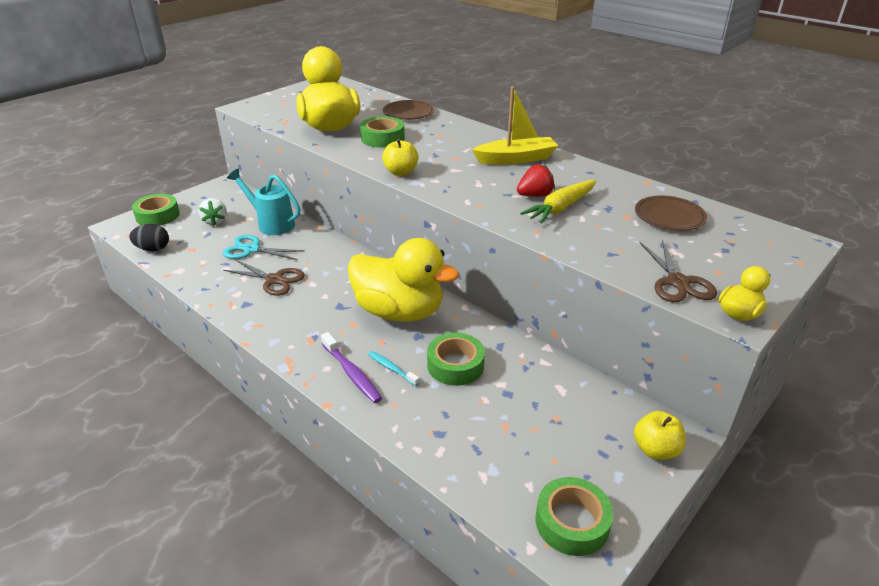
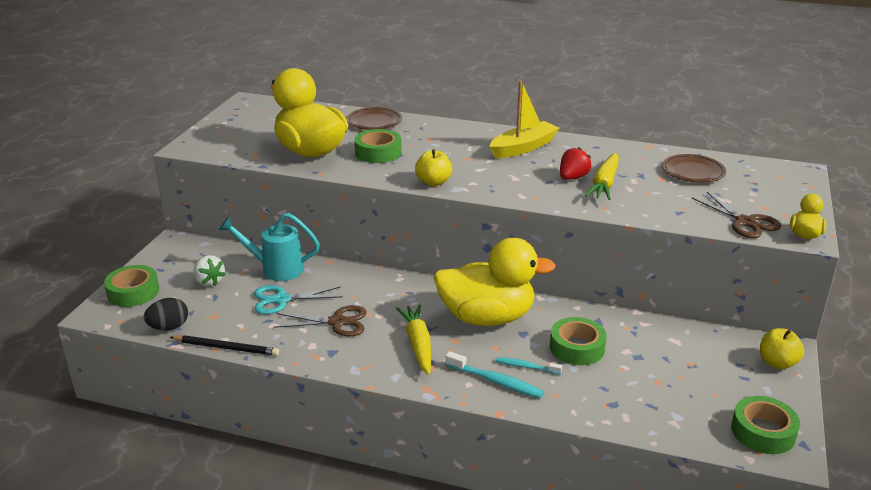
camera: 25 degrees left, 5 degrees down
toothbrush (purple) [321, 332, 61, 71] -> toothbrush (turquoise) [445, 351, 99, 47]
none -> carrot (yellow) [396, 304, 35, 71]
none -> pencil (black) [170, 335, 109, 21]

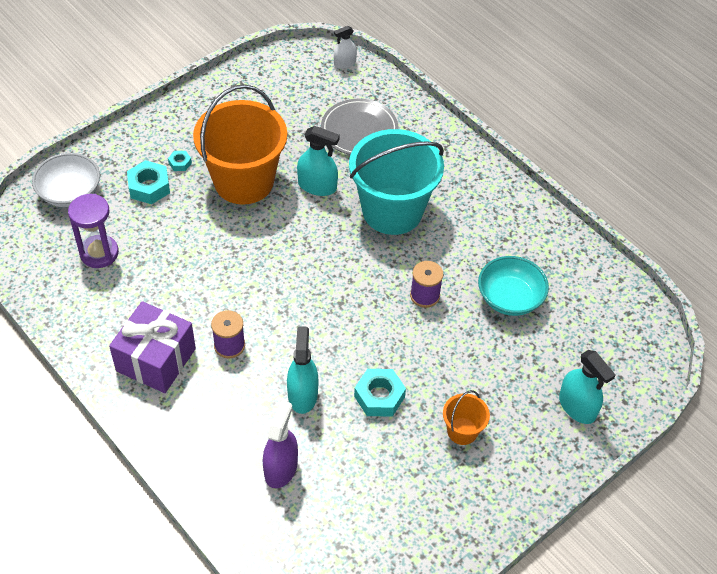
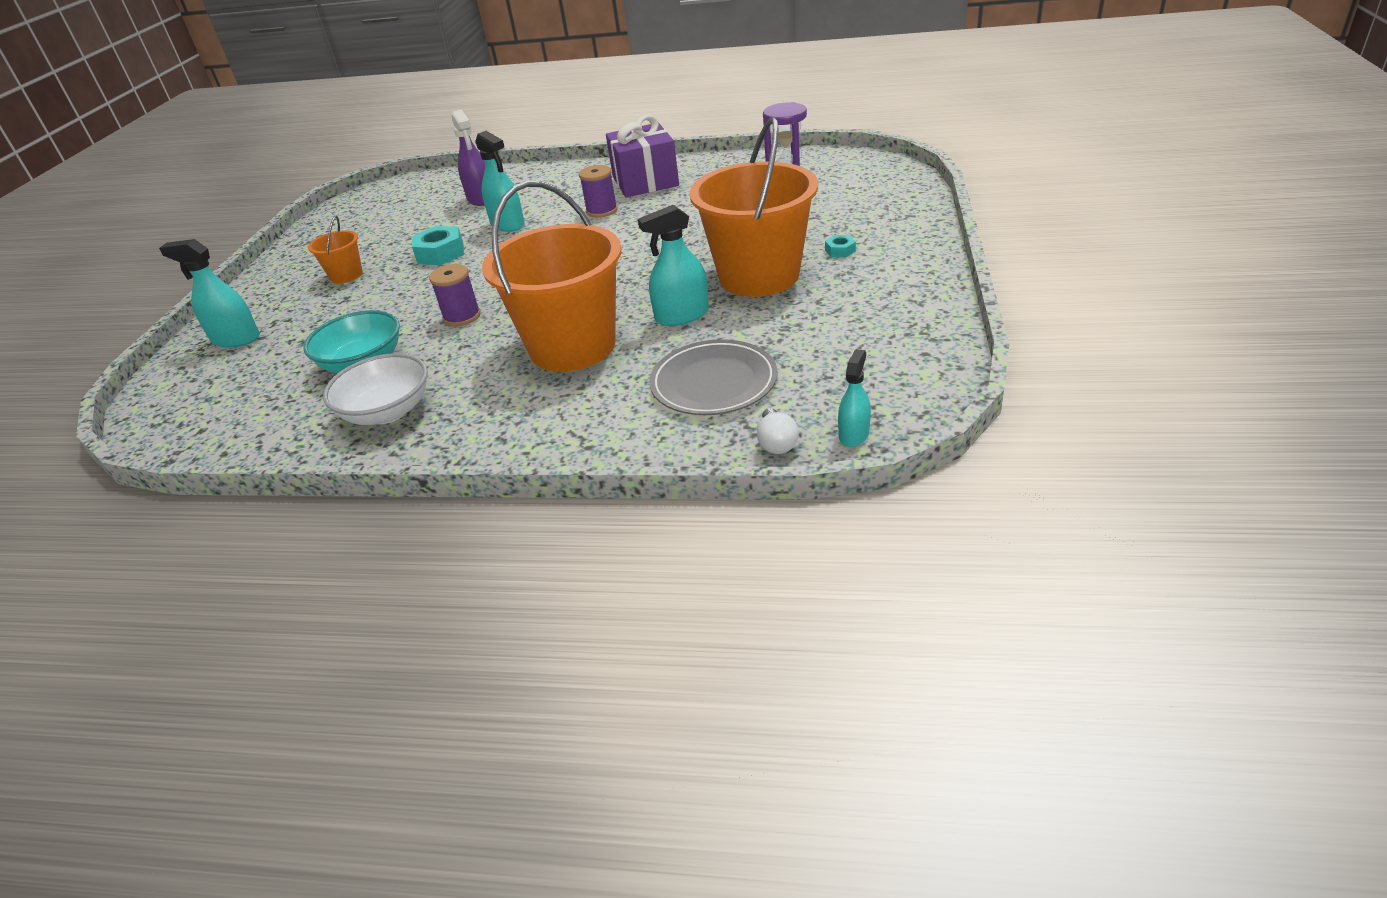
camera: 145 degrees right, 15 degrees down
spray bottle (white) [334, 26, 23, 43] -> spray bottle (turquoise) [838, 349, 33, 98]
bucket (turquoise) [349, 129, 95, 106] -> bucket (orange) [482, 181, 140, 191]
bowl (white) [32, 153, 68, 54] -> bowl (white) [323, 353, 105, 72], move
nut (turquoise) [127, 160, 43, 44] -> none
none -> light bulb (white) [757, 408, 42, 46]

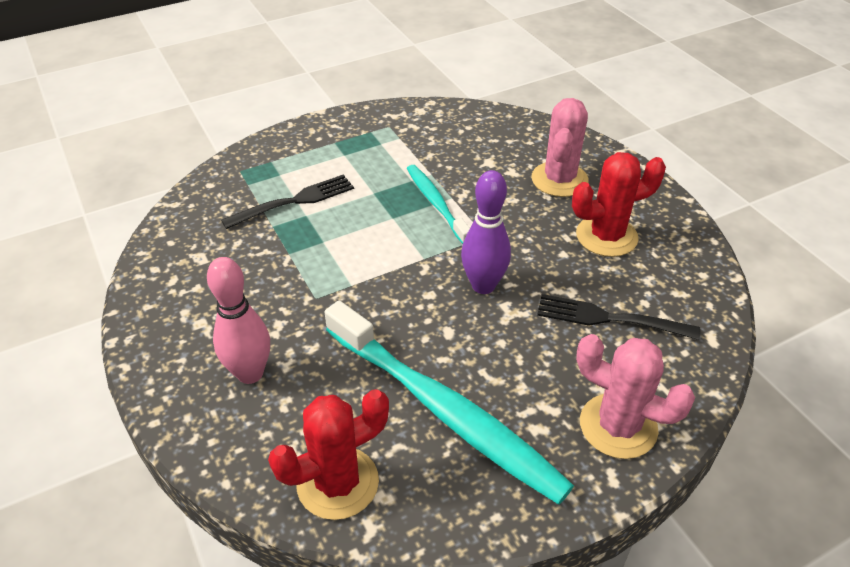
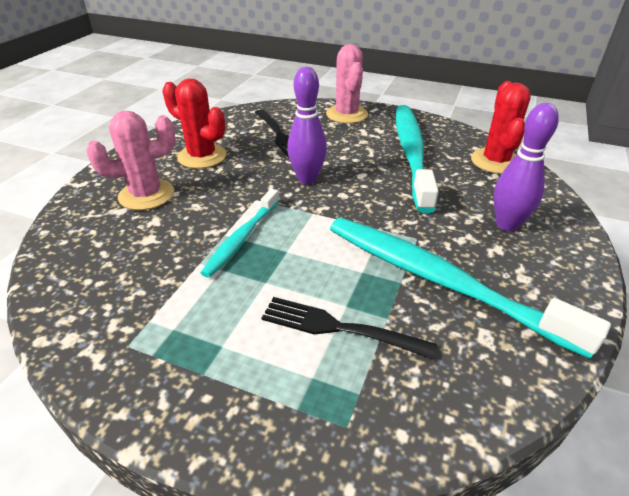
camera: 130 degrees left, 5 degrees down
bowling pin (pink) [207, 257, 63, 127] -> bowling pin (purple) [494, 103, 65, 128]
cactus (red) [268, 389, 121, 131] -> cactus (red) [471, 81, 60, 93], 75 degrees clockwise
none -> toothbrush (turquoise) [330, 218, 281, 141]

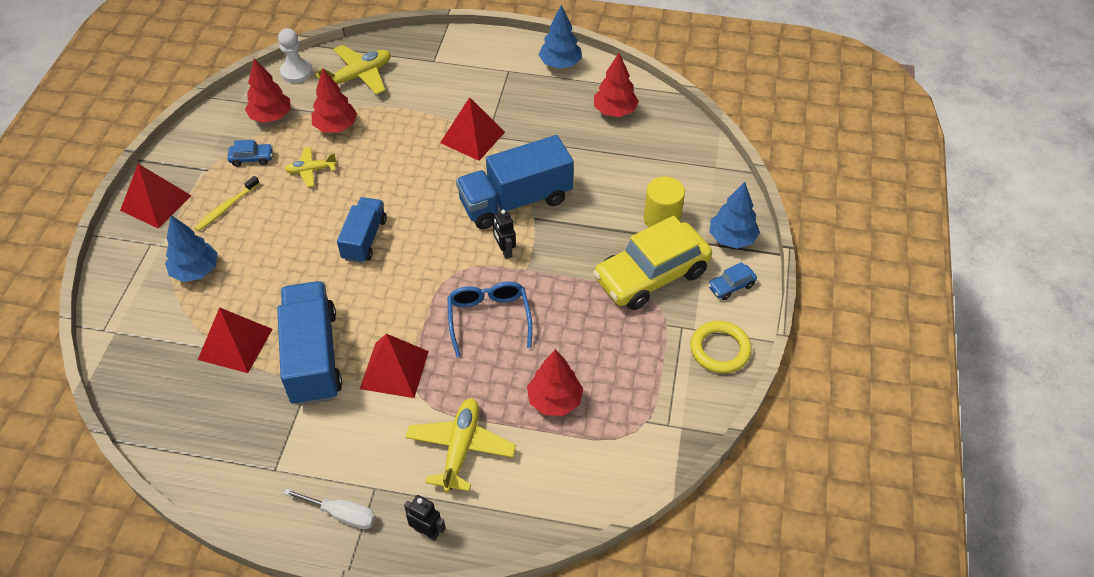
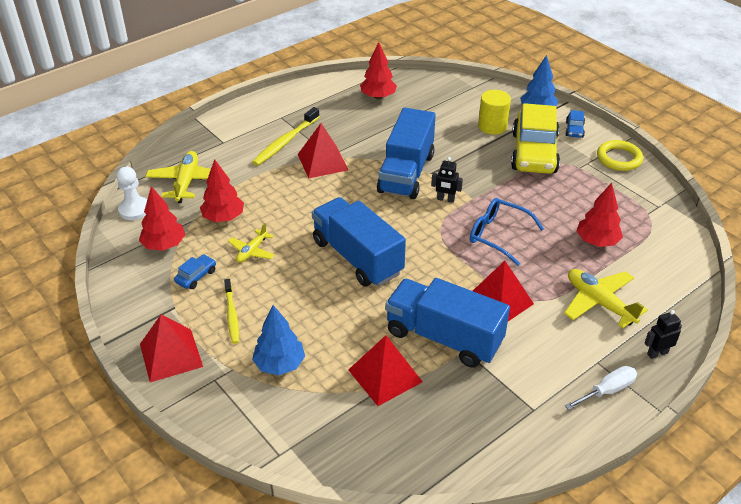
camera: 50 degrees left, 10 degrees down
tree (blue) [539, 5, 43, 64] -> none
truck (blue) [337, 197, 50, 66] -> truck (blue) [312, 197, 94, 90], x1.64
none -> toothbrush (yellow) [252, 107, 68, 59]

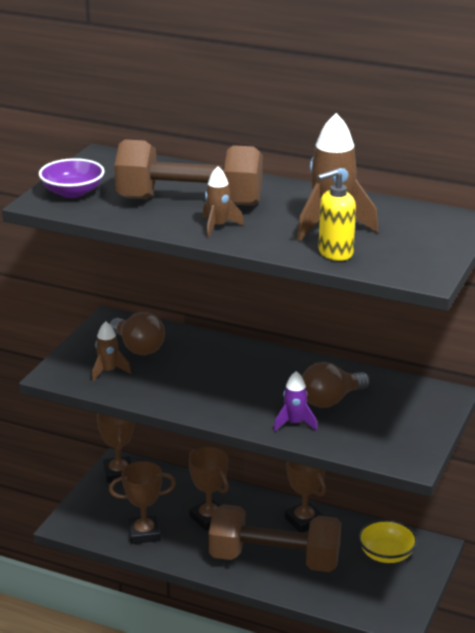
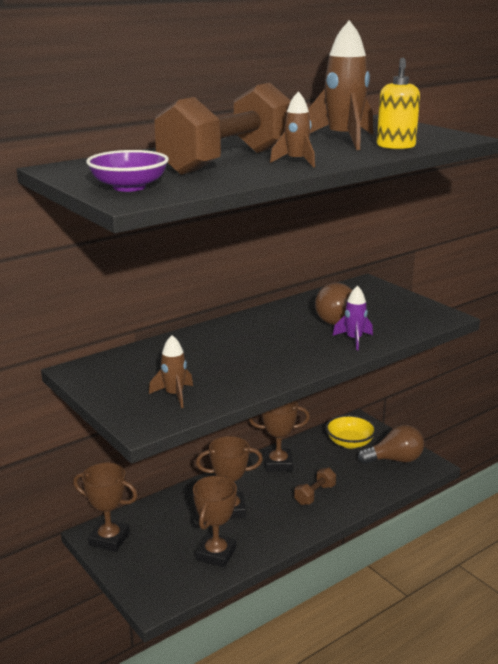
camera: 60 degrees left, 5 degrees down
light bulb (brown) [110, 312, 55, 43] -> light bulb (brown) [358, 425, 66, 39], move
dumbbell (brown) [209, 504, 132, 68] -> dumbbell (brown) [294, 468, 42, 37], x0.41

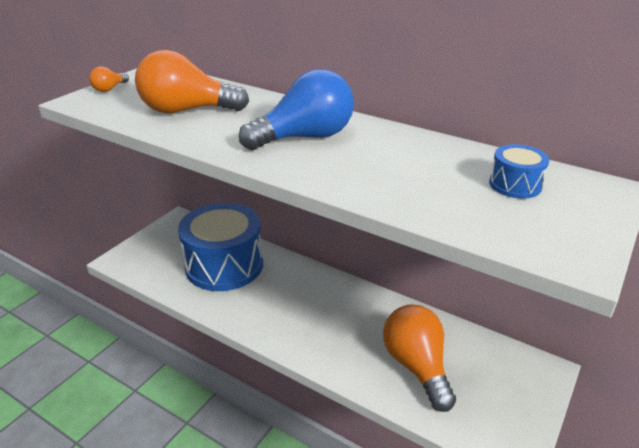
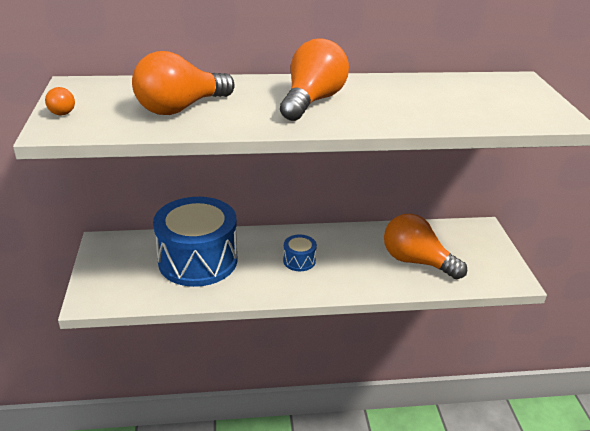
camera: 40 degrees left, 0 degrees up
light bulb (blue) [239, 69, 115, 81] -> light bulb (orange) [280, 38, 69, 83]
drum (blue) [489, 144, 60, 55] -> drum (blue) [283, 235, 34, 36], move

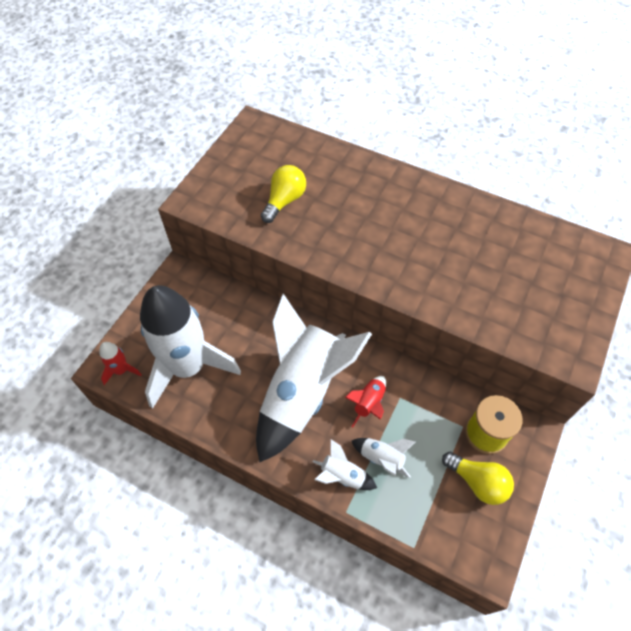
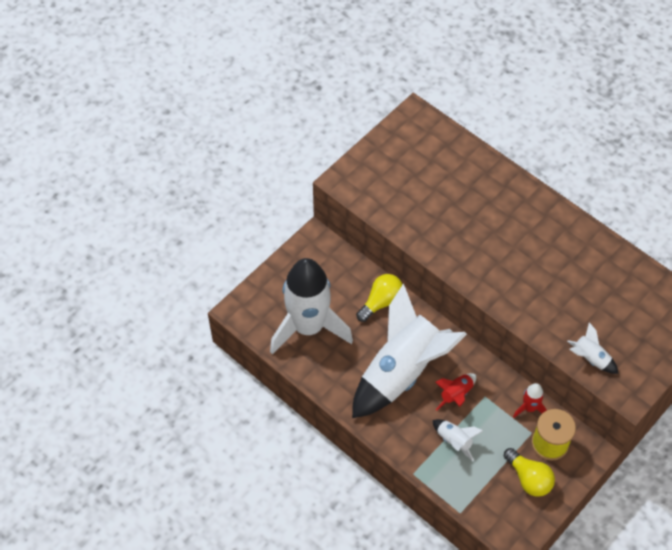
camera: 15 degrees right, 0 degrees up
light bulb (yellow) [261, 165, 45, 58] -> light bulb (yellow) [356, 274, 47, 48], move
rocket (red) [99, 342, 43, 43] -> rocket (red) [513, 383, 34, 35], move
rocket (white) [313, 439, 64, 51] -> rocket (white) [567, 322, 51, 52], move

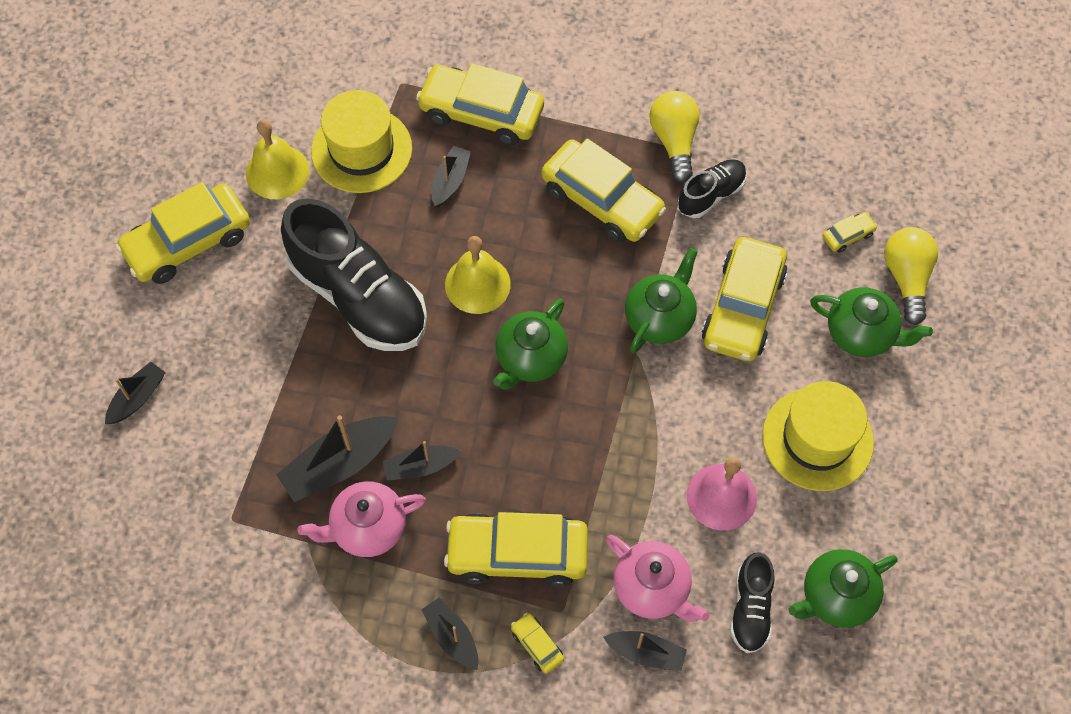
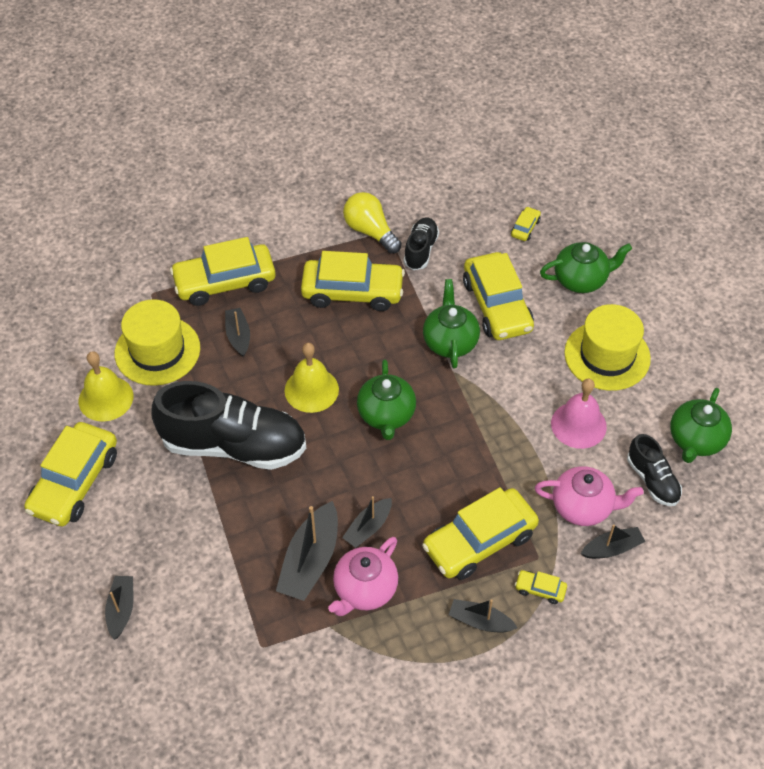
camera: 35 degrees left, 10 degrees down
light bulb (yellow) [884, 227, 54, 98] -> none

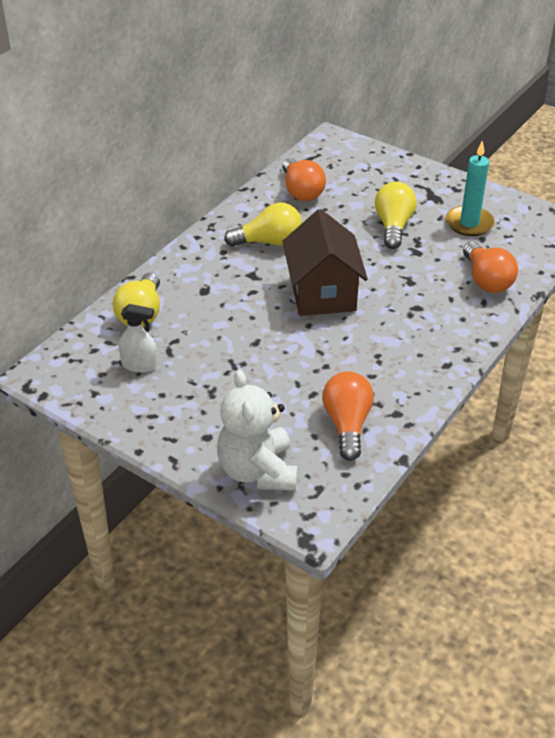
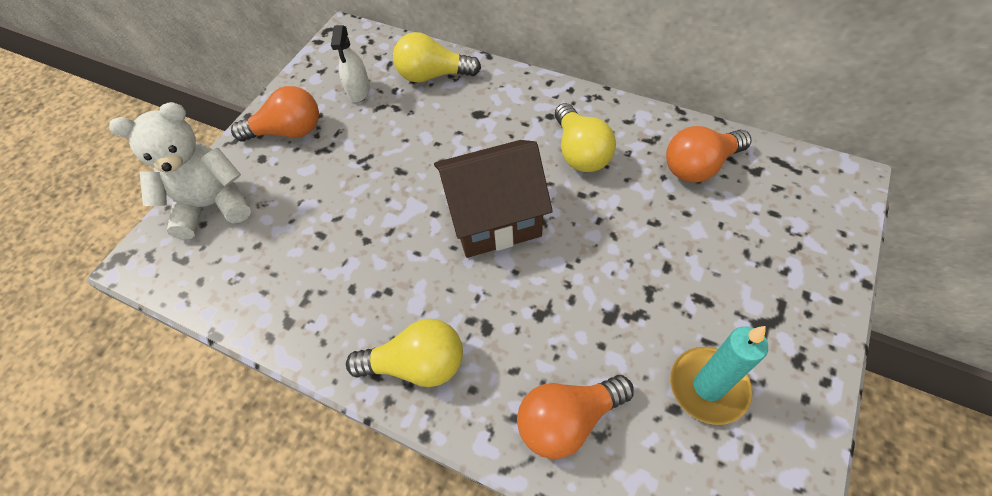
camera: 85 degrees right, 15 degrees up
light bulb (yellow) [375, 182, 42, 67] -> light bulb (yellow) [346, 319, 117, 68], move
light bulb (orange) [322, 371, 52, 90] -> light bulb (orange) [231, 86, 88, 56], move

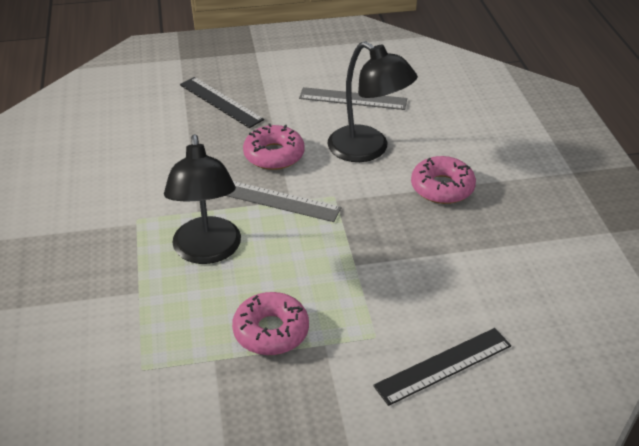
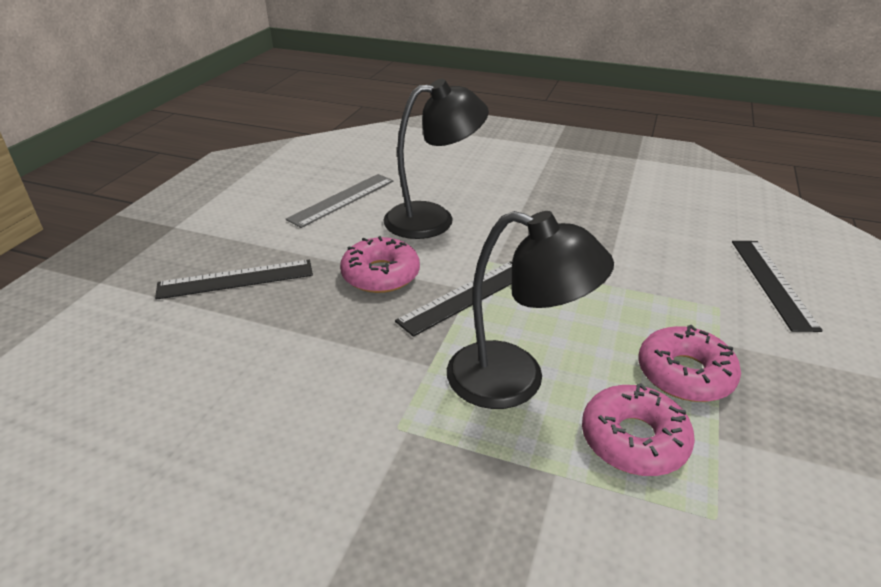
camera: 60 degrees left, 5 degrees down
donut (pink) [411, 156, 65, 48] -> donut (pink) [582, 383, 113, 93], move
ruler (grey) [226, 181, 116, 41] -> ruler (black) [395, 261, 117, 76]

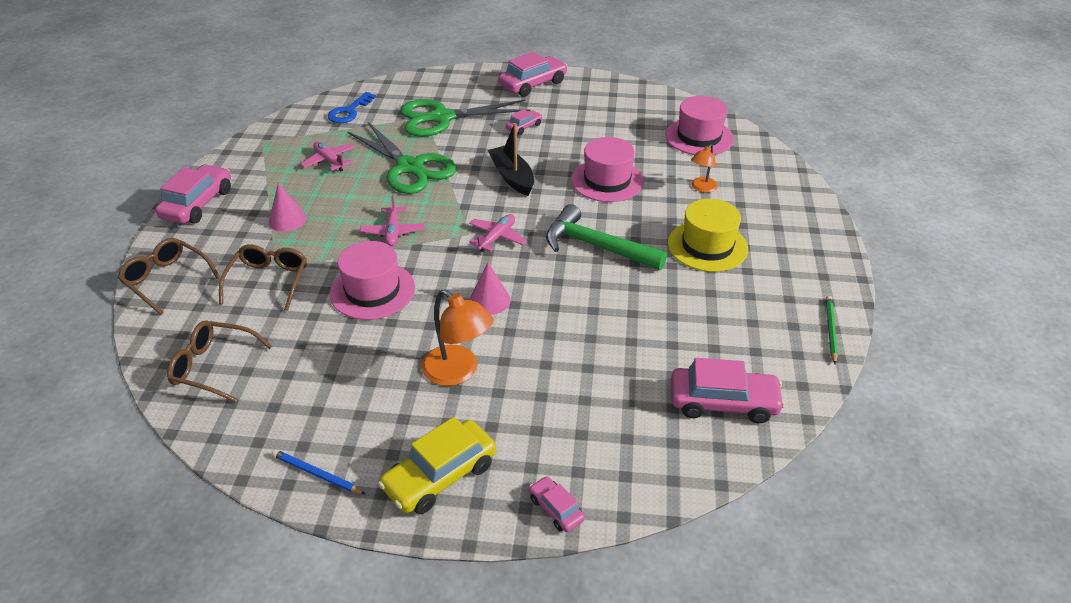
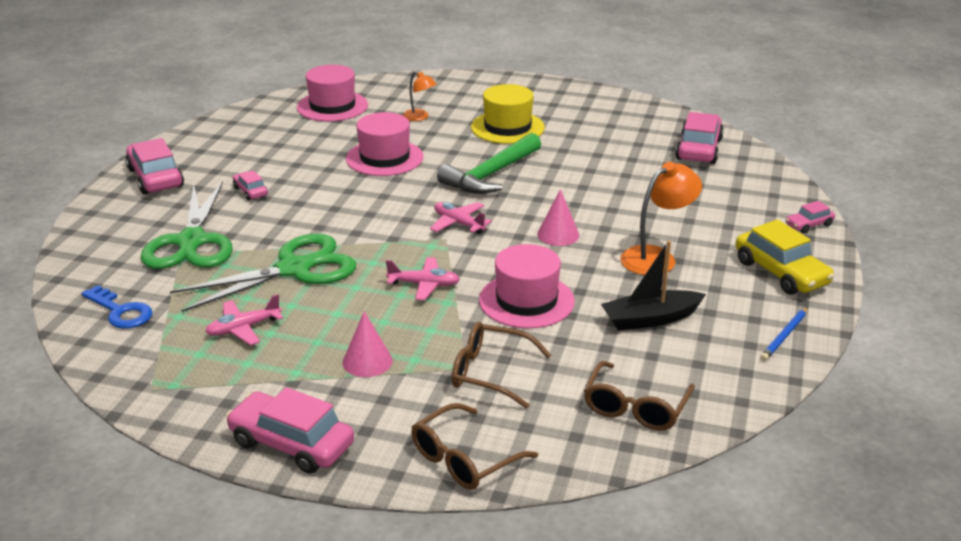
camera: 80 degrees left, 10 degrees down
boat (black) [488, 123, 46, 73] -> boat (black) [601, 240, 105, 91], move
pencil (green) [826, 296, 12, 68] -> none

